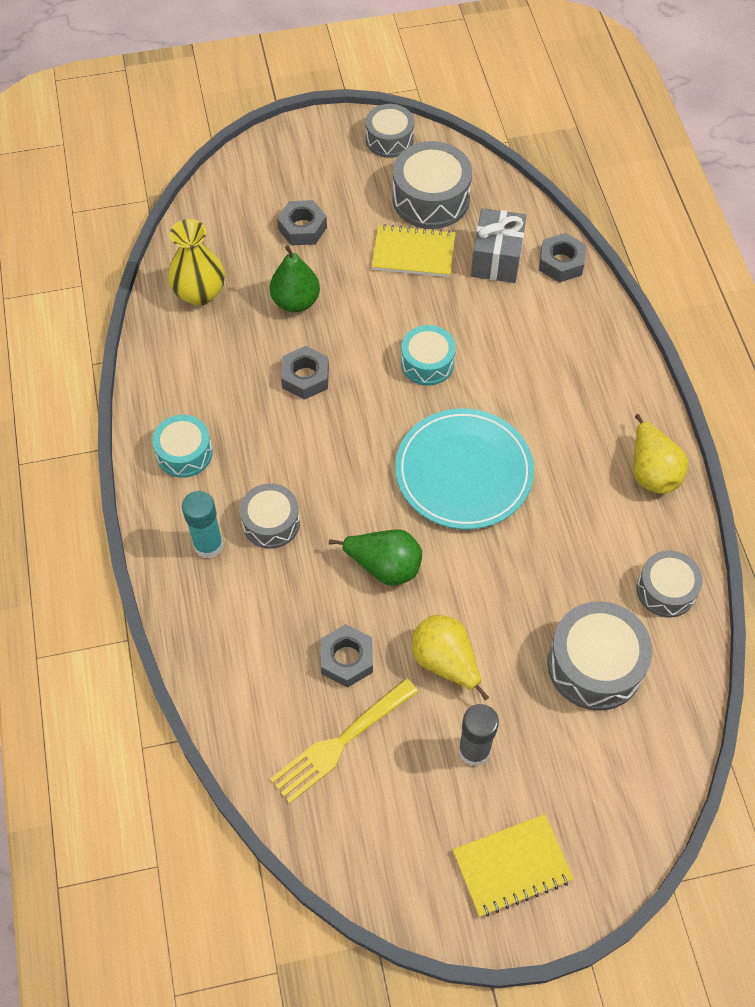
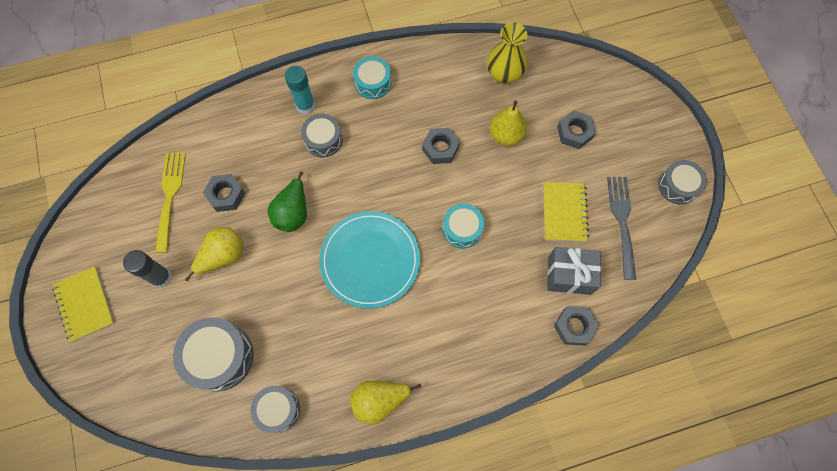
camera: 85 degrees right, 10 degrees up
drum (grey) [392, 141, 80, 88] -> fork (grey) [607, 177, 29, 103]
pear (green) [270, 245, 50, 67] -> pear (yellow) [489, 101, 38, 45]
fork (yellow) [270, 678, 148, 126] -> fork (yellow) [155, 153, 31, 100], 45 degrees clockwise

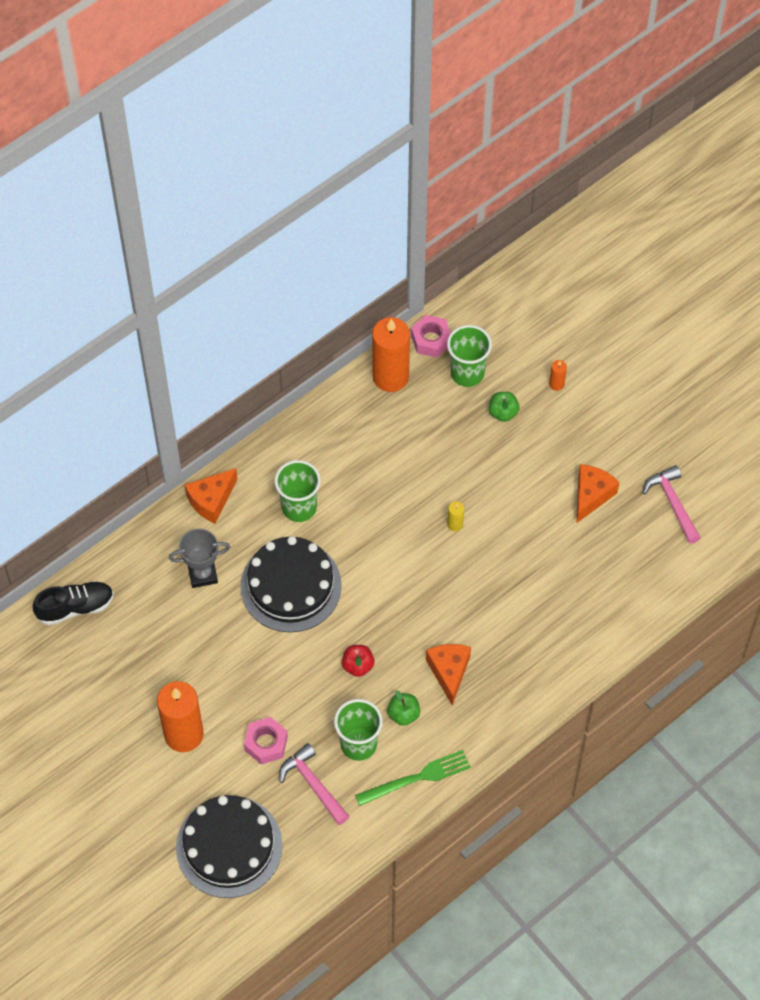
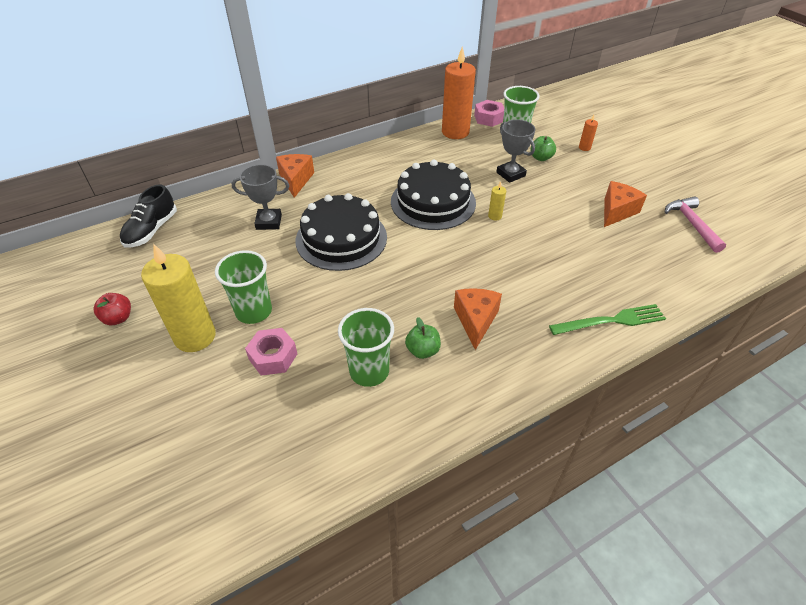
camera: 10 degrees right, 15 degrees down
cup (green) [275, 460, 46, 62] -> cup (green) [215, 250, 57, 74], move
cheese (orange) [185, 468, 53, 56] -> cheese (orange) [276, 154, 38, 44], 120 degrees clockwise
shoe (black) [33, 581, 81, 44] -> shoe (black) [120, 184, 57, 64], 120 degrees clockwise
apple (red) [342, 645, 32, 32] -> apple (red) [94, 293, 37, 32], move
candle (orange) [157, 681, 47, 71] -> candle (yellow) [141, 244, 75, 108]
hammer (pink) [279, 743, 71, 82] -> none
fork (green) [355, 750, 116, 56] -> fork (green) [549, 304, 117, 31], move
cake (black) [176, 795, 107, 103] -> cake (black) [391, 160, 85, 70], move
none -> trophy (grey) [496, 120, 39, 63]

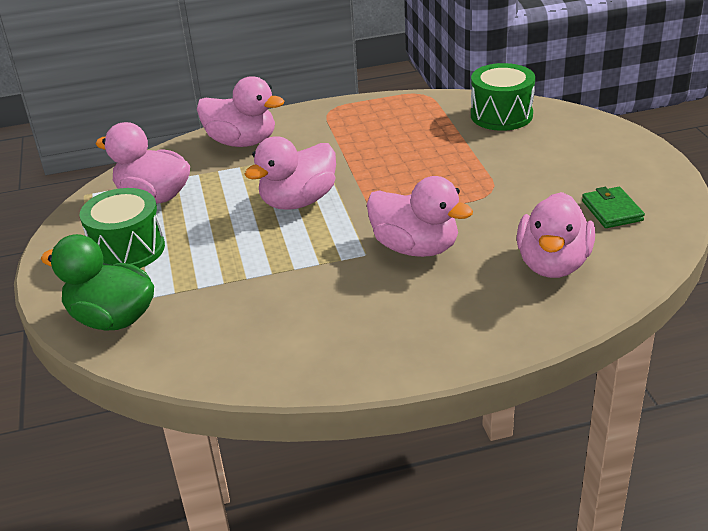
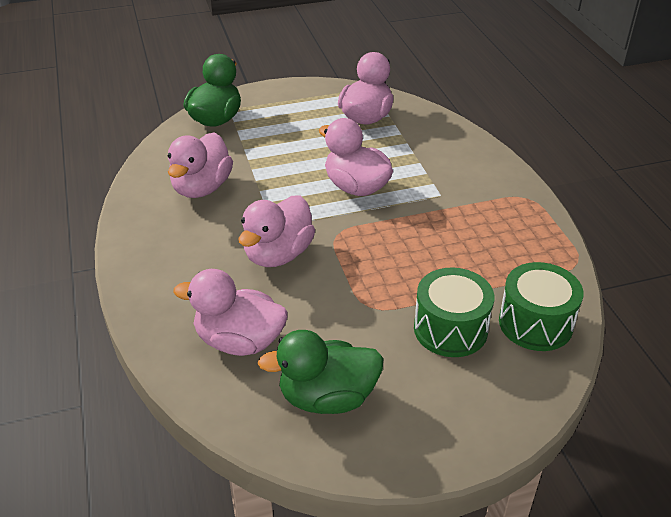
camera: 85 degrees right, 5 degrees up
duck (pink) [197, 76, 87, 71] -> duck (pink) [168, 132, 65, 66], move
wallet (green) [582, 187, 63, 41] -> duck (green) [257, 330, 127, 84]
drum (green) [80, 188, 85, 80] -> drum (green) [414, 268, 80, 89], move

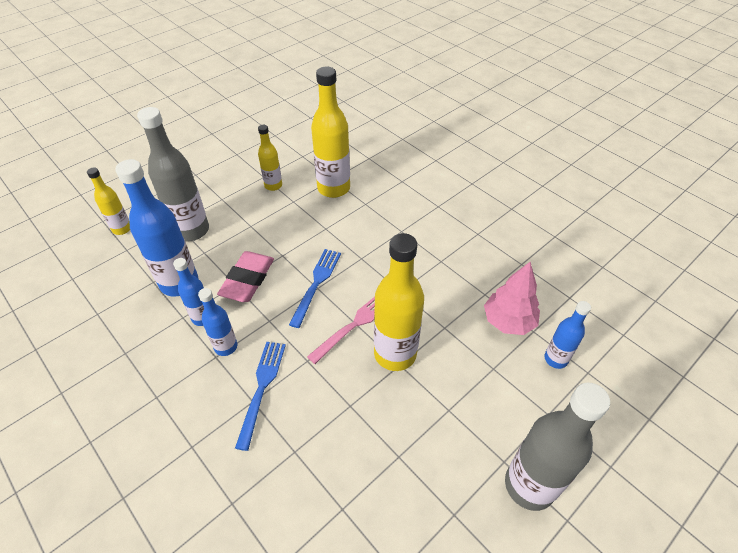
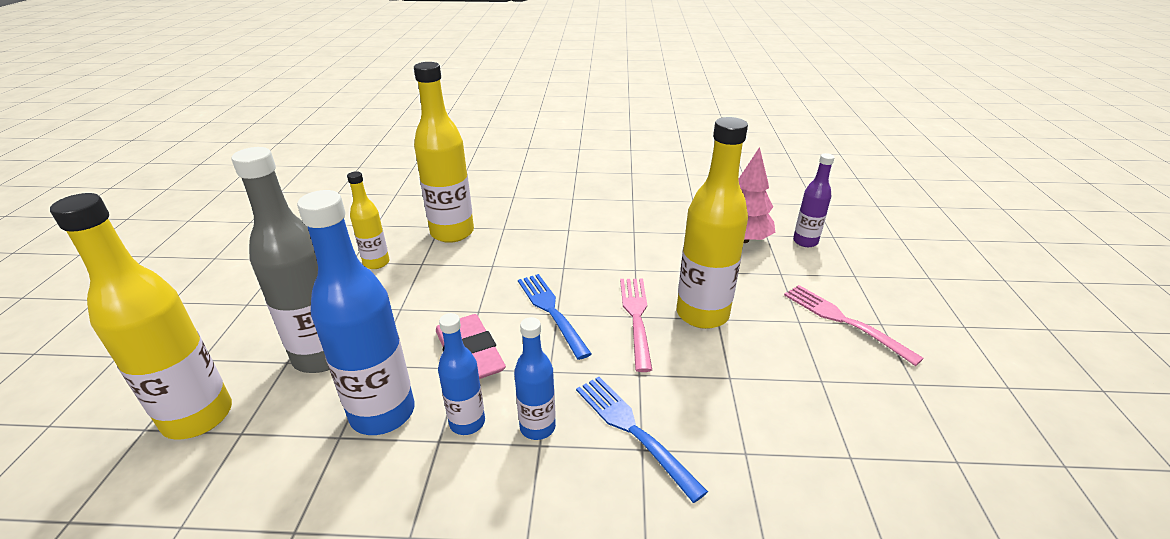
camera: 45 degrees left, 15 degrees down
bottle (yellow) [87, 168, 43, 67] -> bottle (yellow) [50, 193, 182, 247], x1.82
bottle (blue) [544, 301, 47, 68] -> bottle (purple) [793, 153, 42, 94]
bottle (grey) [505, 383, 105, 128] -> none
none -> fork (pink) [784, 285, 140, 81]

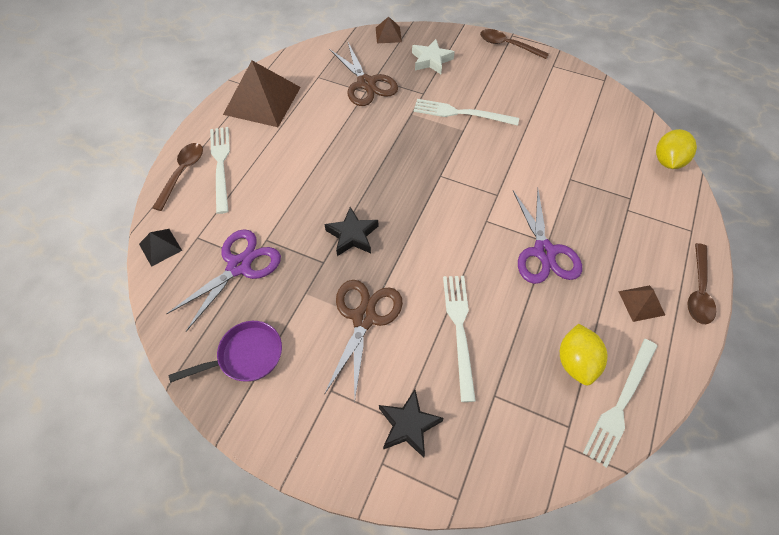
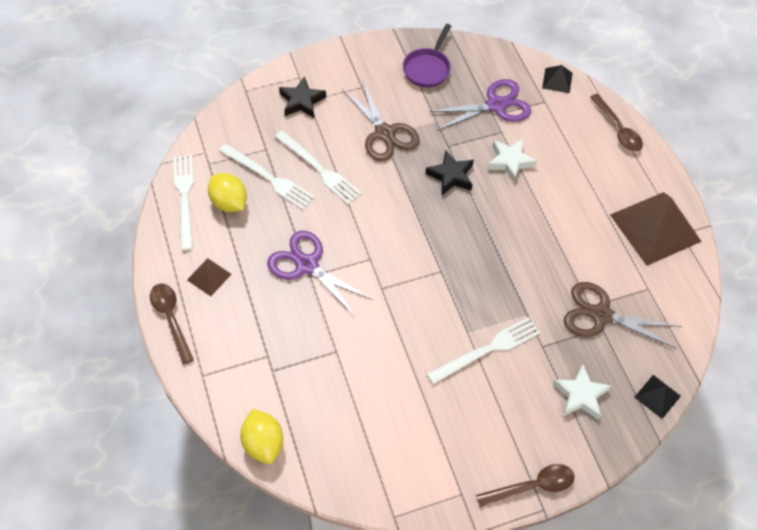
camera: 135 degrees right, 0 degrees up
pyramid (brown) [376, 16, 26, 27] -> pyramid (black) [634, 375, 47, 44]
fork (white) [210, 127, 20, 87] -> fork (white) [219, 144, 96, 66], move
scissors (purple) [166, 229, 115, 103] -> scissors (purple) [429, 79, 102, 52], 105 degrees counterclockwise
none -> star (white) [487, 139, 50, 43]

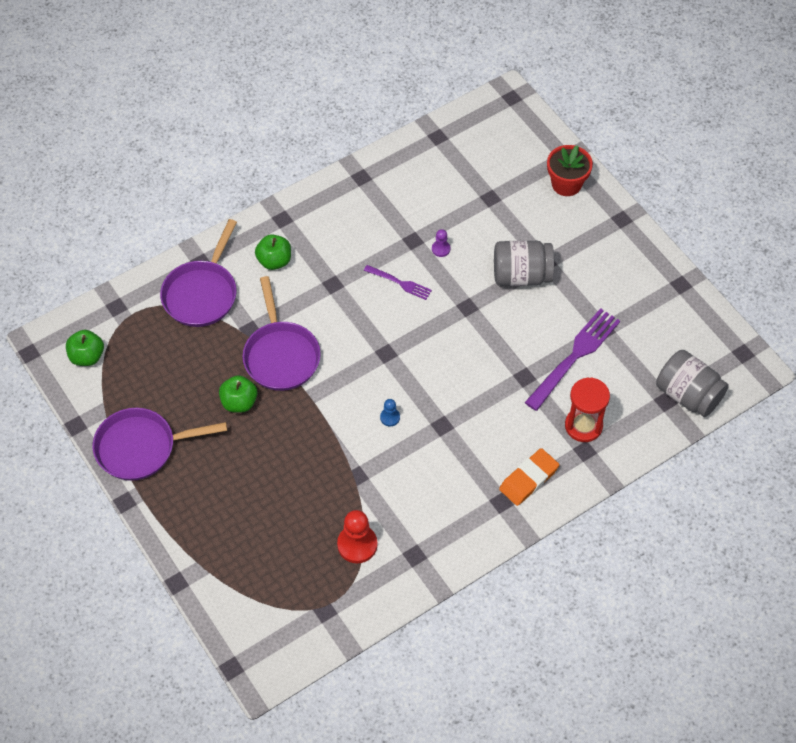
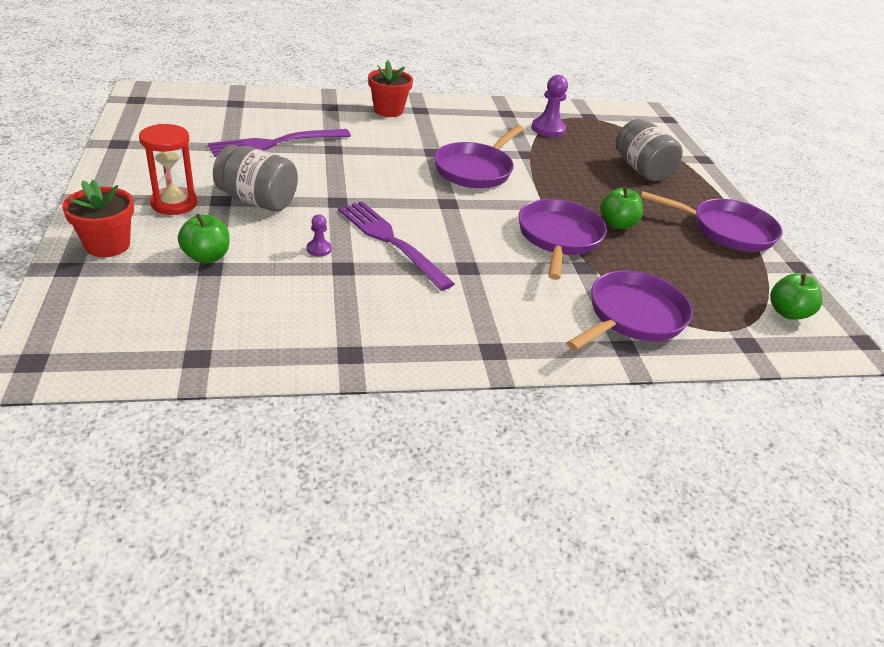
camera: 160 degrees left, 20 degrees down
apple (green) [255, 234, 36, 36] -> apple (green) [178, 214, 52, 49], move
fork (purple) [364, 265, 68, 35] -> fork (purple) [338, 201, 117, 90], x1.87
jar (grey) [656, 350, 73, 67] -> jar (grey) [616, 119, 67, 63], move
hourglass (red) [565, 378, 45, 64] -> hourglass (red) [139, 124, 58, 91], move
pawn (blue) [380, 399, 20, 27] -> pan (purple) [434, 125, 90, 63]
eraser (orange) [499, 448, 60, 58] -> flower pot (red) [368, 60, 45, 57]
pawn (red) [337, 510, 40, 53] -> pawn (purple) [532, 75, 36, 62]

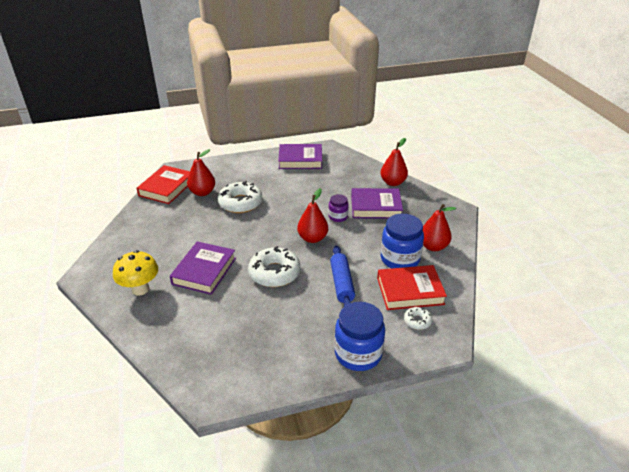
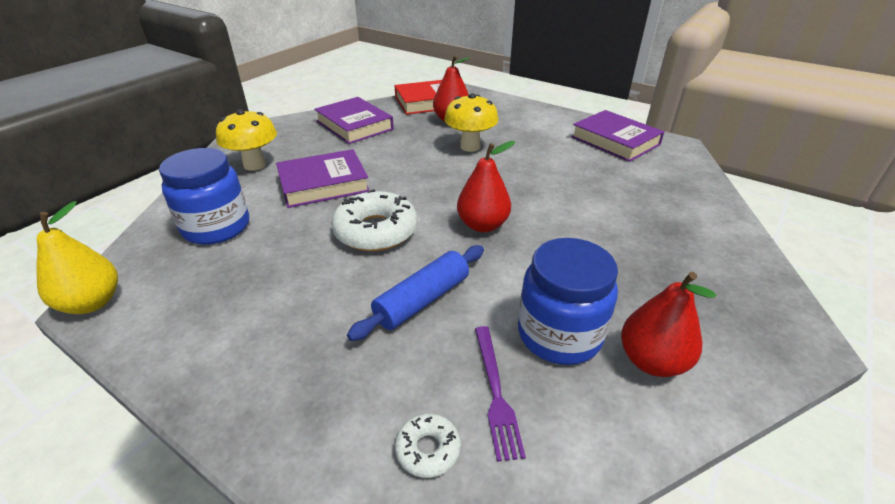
camera: 50 degrees right, 0 degrees up
pear (red) [380, 138, 28, 48] -> none
donut (white) [218, 181, 45, 32] -> mushroom (yellow) [444, 93, 54, 59]
book (purple) [351, 188, 52, 31] -> book (purple) [314, 97, 80, 47], move
jar (purple) [328, 194, 21, 28] -> none
book (red) [377, 265, 70, 45] -> fork (purple) [475, 326, 51, 136]
jar (blue) [335, 302, 50, 69] -> jar (blue) [159, 148, 90, 97], move
none -> pear (yellow) [36, 201, 82, 113]

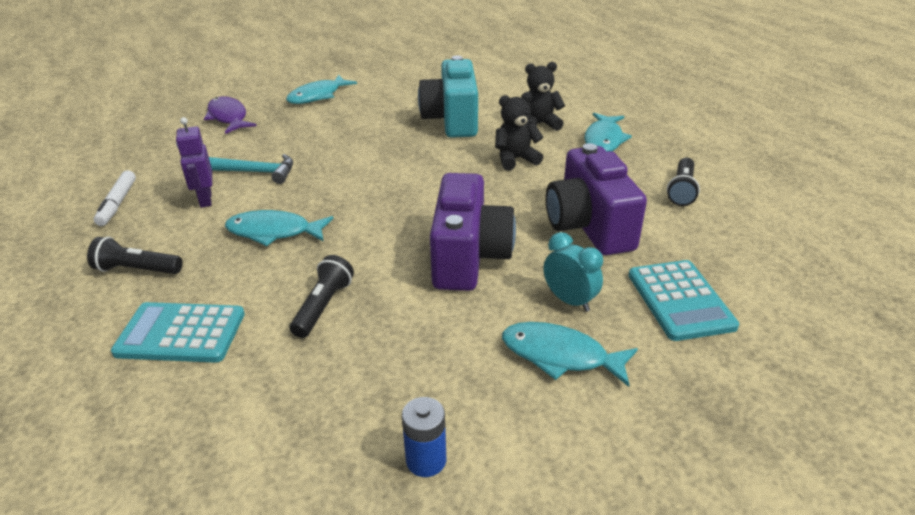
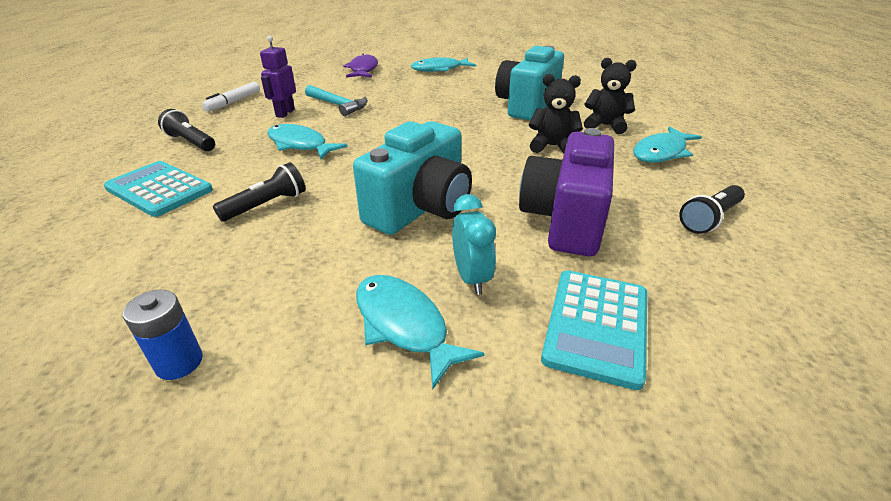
camera: 30 degrees right, 0 degrees up
camera (purple) [430, 173, 86, 118] -> camera (turquoise) [353, 121, 119, 114]

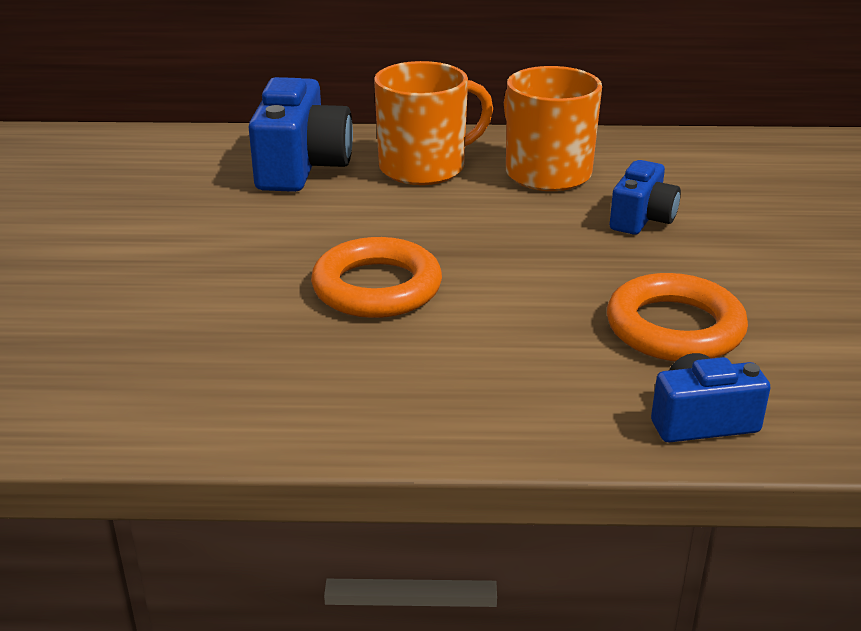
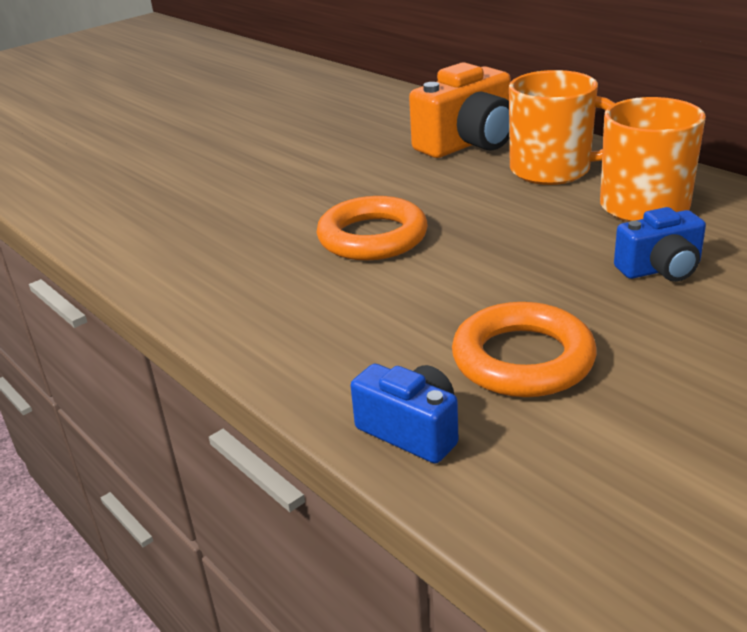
camera: 50 degrees right, 0 degrees up
camera (blue) [249, 77, 104, 115] -> camera (orange) [409, 62, 102, 96]

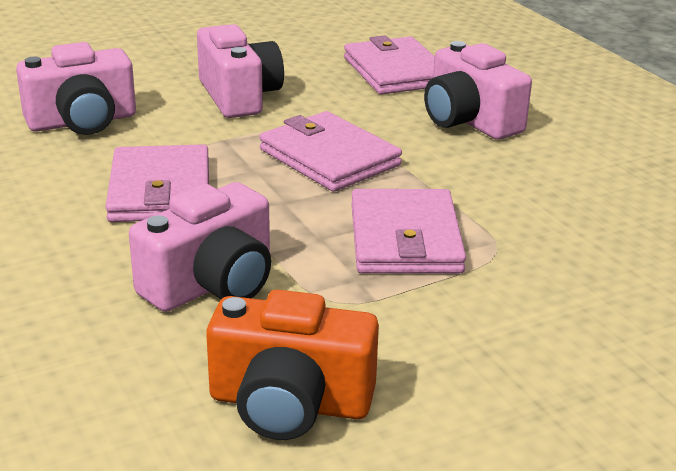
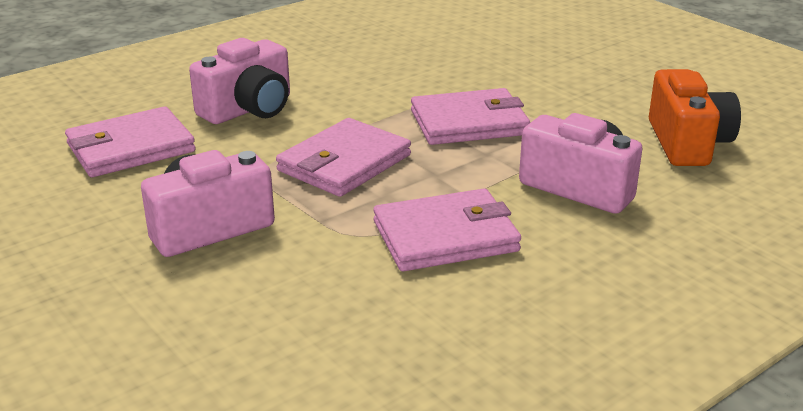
camera: 100 degrees left, 0 degrees up
camera (pink) [16, 42, 120, 93] -> none

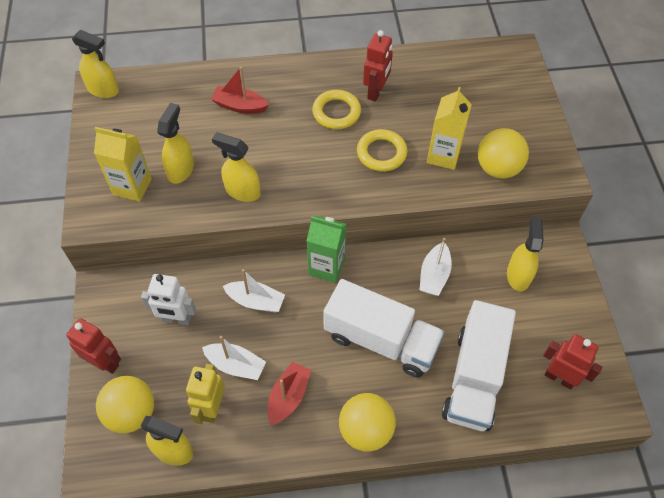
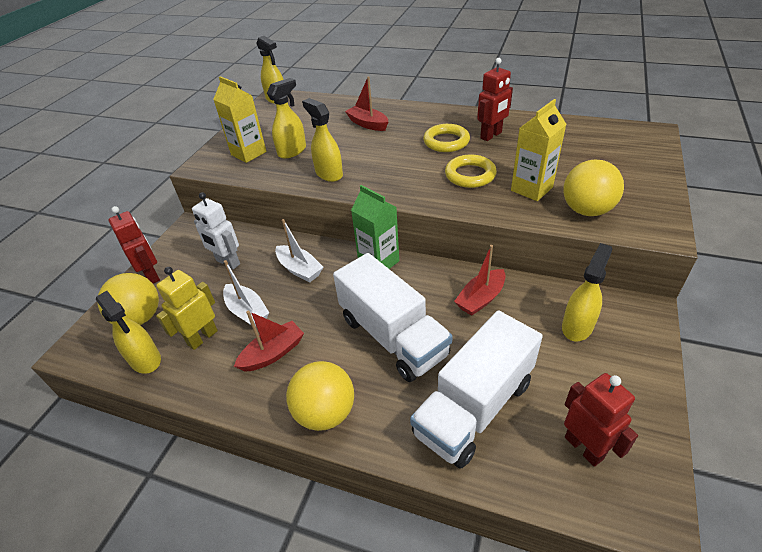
camera: 30 degrees right, 15 degrees down
boat (white) [420, 238, 32, 58] -> boat (red) [454, 245, 52, 71]

